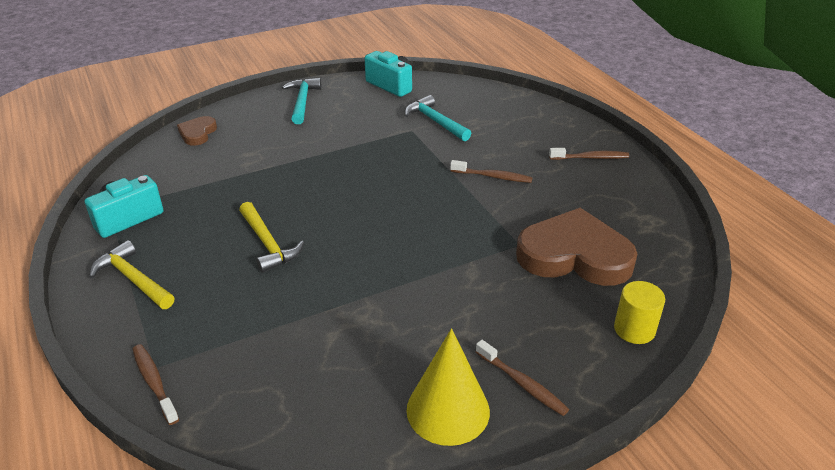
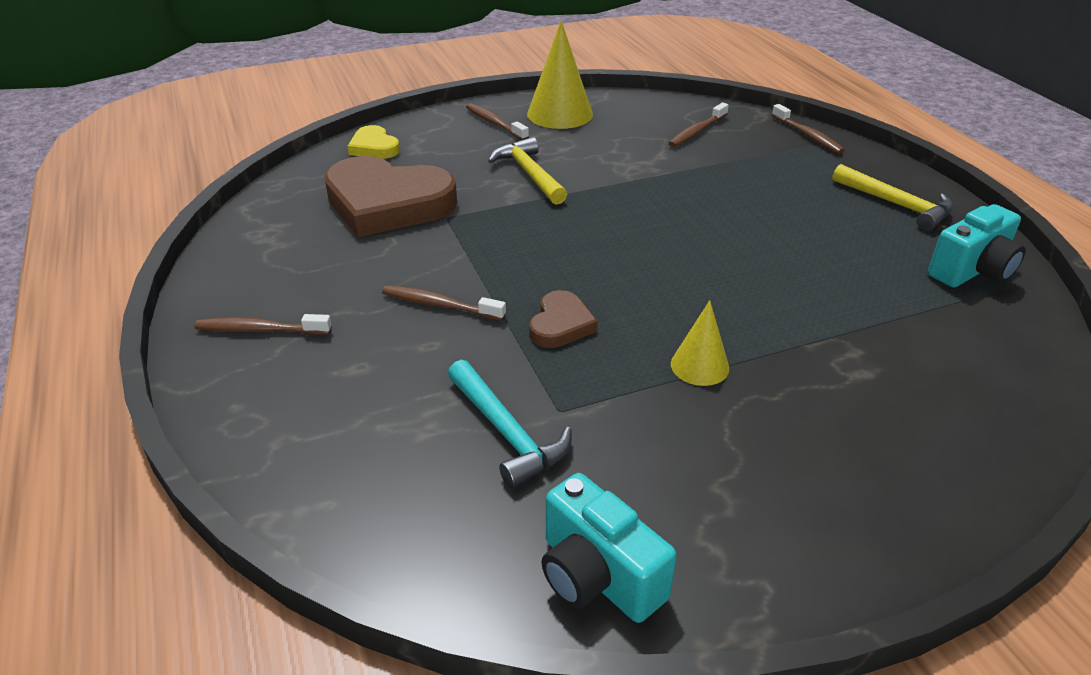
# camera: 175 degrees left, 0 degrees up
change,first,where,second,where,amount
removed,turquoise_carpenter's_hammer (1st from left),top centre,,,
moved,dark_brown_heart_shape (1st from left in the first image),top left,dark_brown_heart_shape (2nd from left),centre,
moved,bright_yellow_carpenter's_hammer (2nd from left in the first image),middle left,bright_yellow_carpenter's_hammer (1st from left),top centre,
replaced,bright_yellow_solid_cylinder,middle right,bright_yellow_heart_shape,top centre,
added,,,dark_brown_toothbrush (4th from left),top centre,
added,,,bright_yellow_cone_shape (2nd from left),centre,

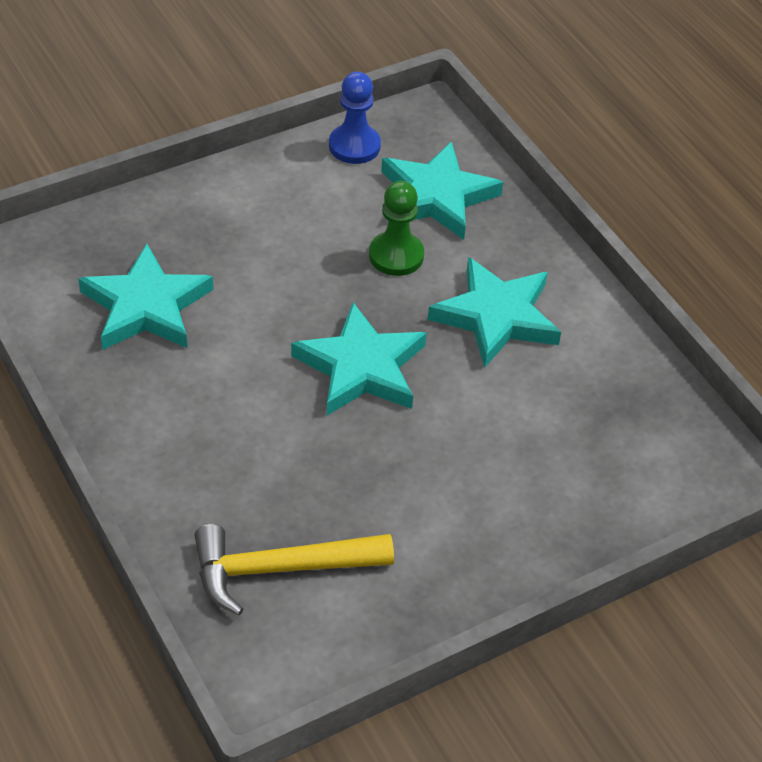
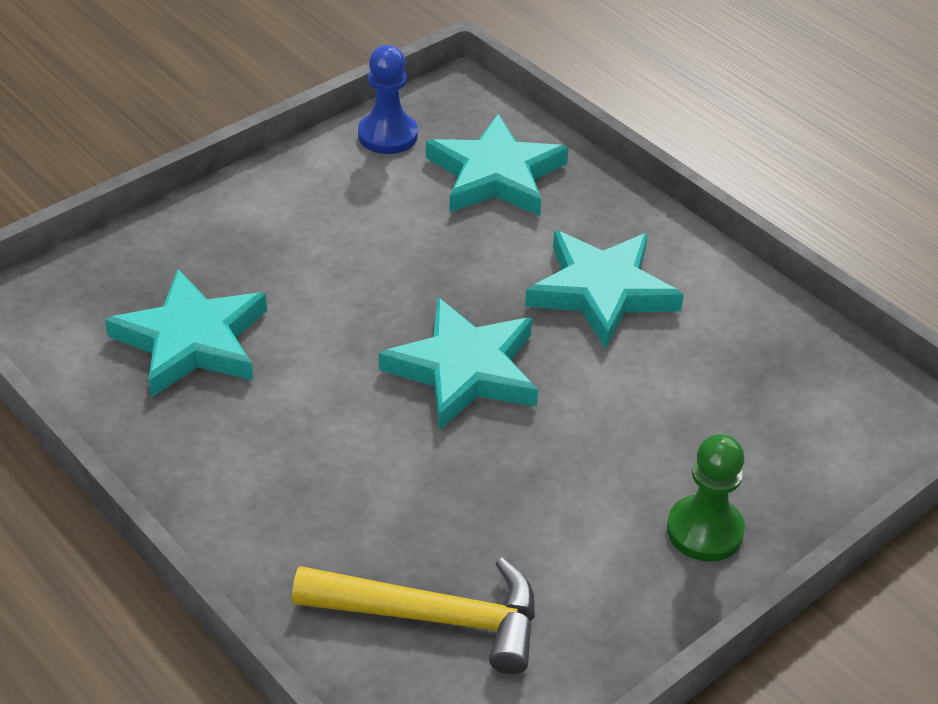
# camera: 10 degrees left, 5 degrees down
change,first,where,second,where,amount
moved,green_game_pawn,top centre,,bottom right,
turned,bright_yellow_carpenter's_hammer,bottom centre,,bottom centre,150 degrees counterclockwise

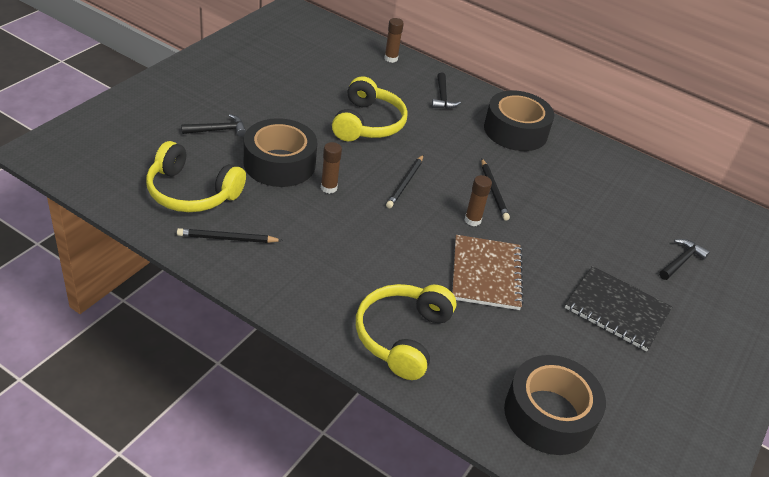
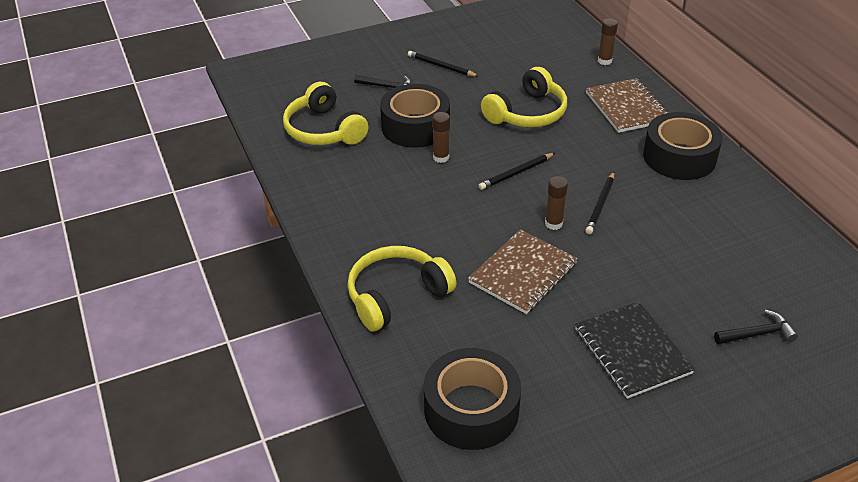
# camera: 40 degrees right, 0 degrees up
change,first,where,second,where,amount
replaced,ebony_carpenter's_hammer (2nd from left),top centre,dark_brown_exercise_book (2nd from left),top right,
moved,ebony_wooden_pencil (1st from left),middle left,,top centre,

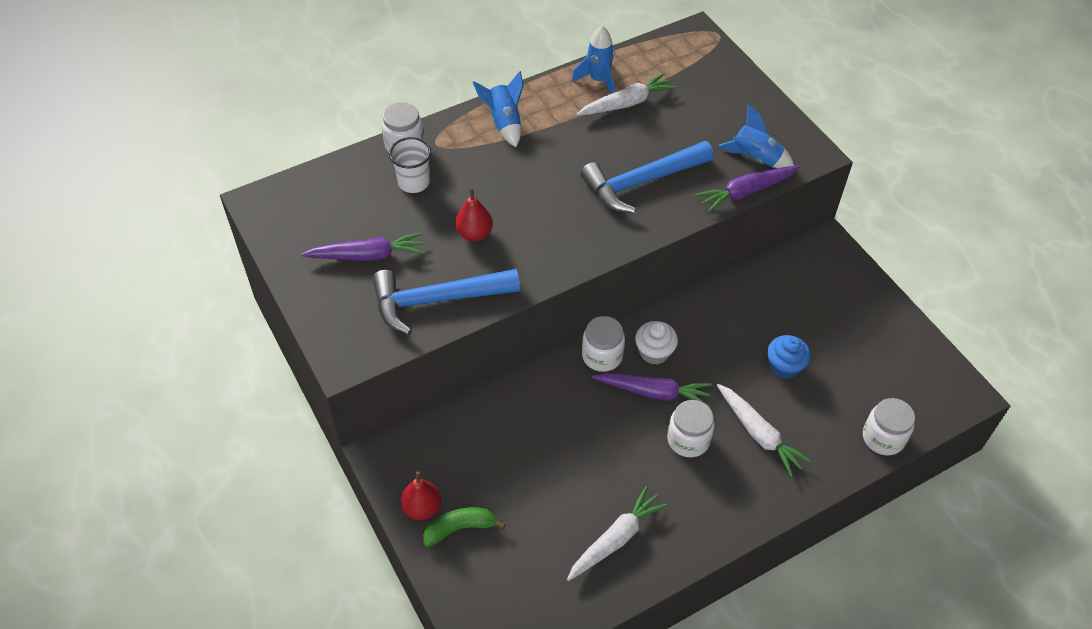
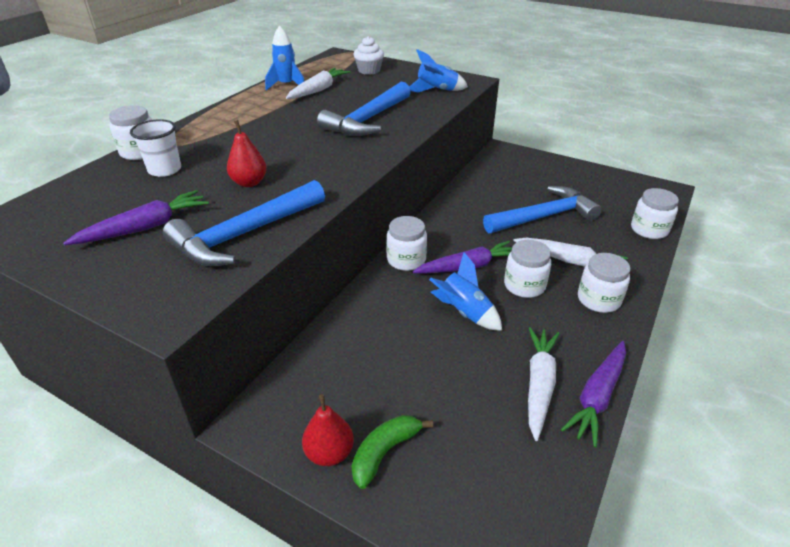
# camera: 30 degrees left, 15 degrees down
change,first,where,second,where,amount
moved,blue_toy_rocket (1st from left in the first image),top centre,blue_toy_rocket (3rd from left),centre,
moved,royal_purple_toy_carrot (3rd from left),top right,,bottom right,
moved,white_fairy_cake,centre,,top centre,
replaced,blue_fairy_cake,middle right,blue_carpenter's_hammer (3rd from left),middle right,
added,,,white_preserve_jar (4th from left),middle right,

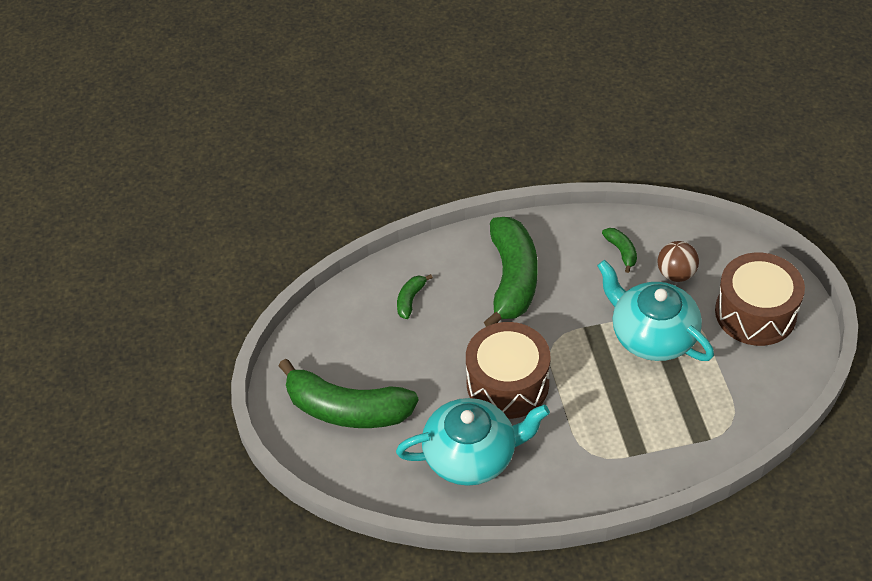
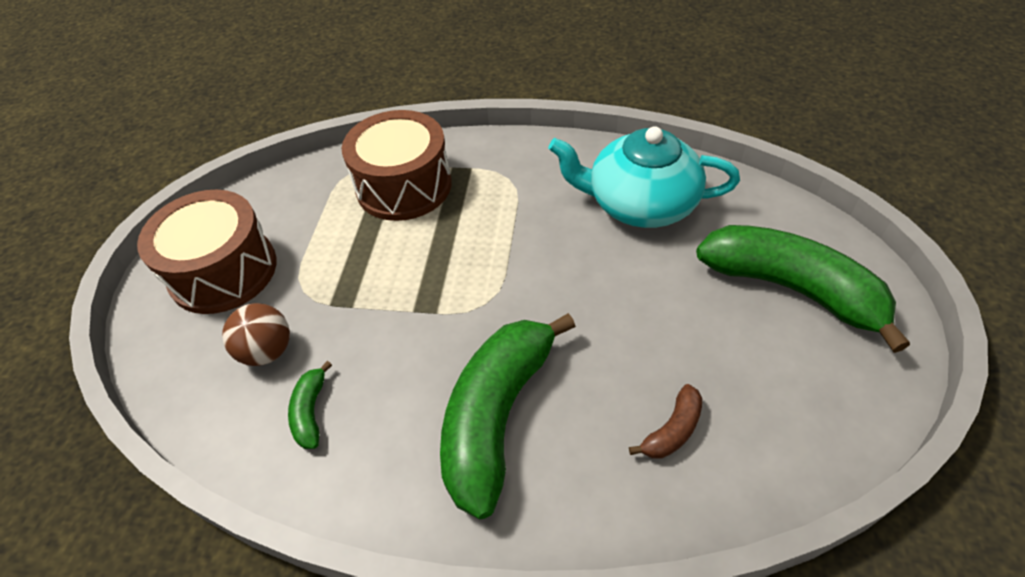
# camera: 160 degrees left, 0 degrees up
change,first,where,second,where,amount
removed,turquoise_china_teapot (2nd from left),middle right,,,
recoloured,green_banana_fruit (2nd from left),centre,dark_brown_banana_fruit,bottom centre,
moved,dark_brown_snare_drum (1st from left in the first image),centre,dark_brown_snare_drum (2nd from left),top centre,

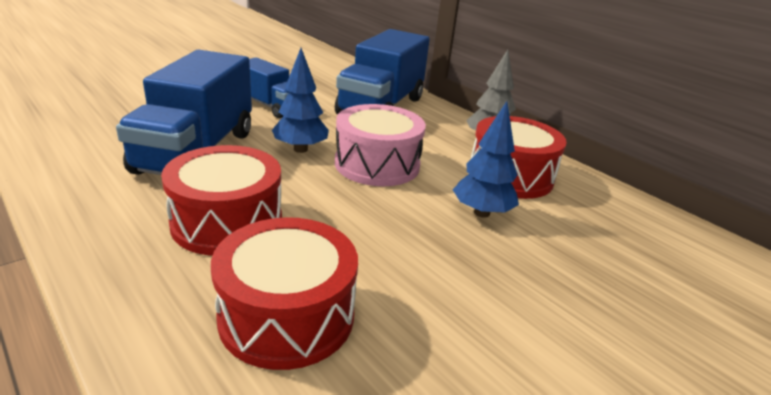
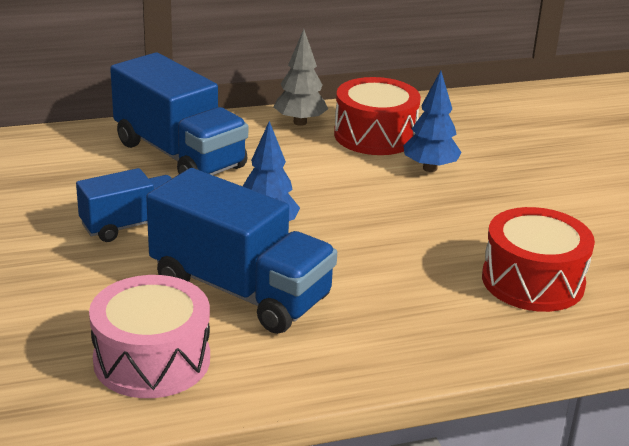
# camera: 65 degrees left, 0 degrees up
change,first,where,second,where,amount
moved,rosy_snare_drum,centre,,bottom left,
removed,scarlet_snare_drum (1st from left),middle left,,,

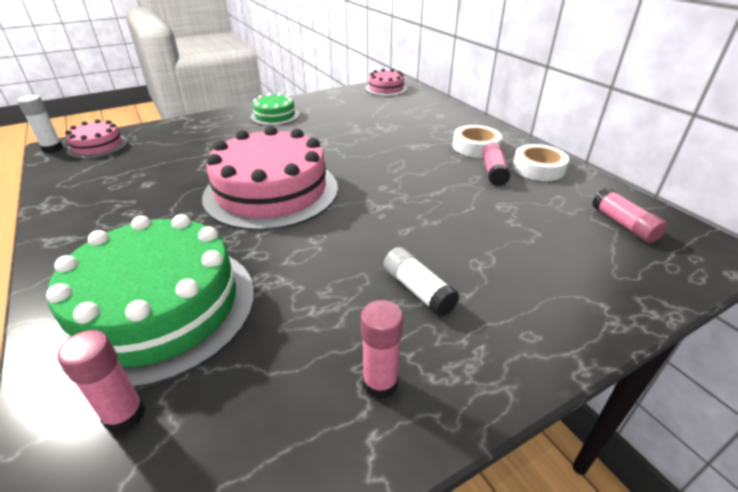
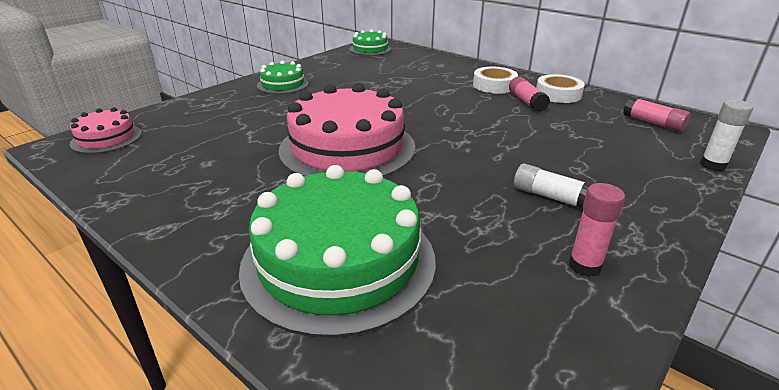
# camera: 20 degrees left, 5 degrees down
change,first,where,second,where,amount
recoloured,rosy_gateau (3rd from left),top centre,green_gateau (3rd from left),top centre,
moved,white_glue (1st from left in the first image),top left,white_glue (2nd from left),middle right,
removed,rosy_glue (1st from left),bottom left,,,

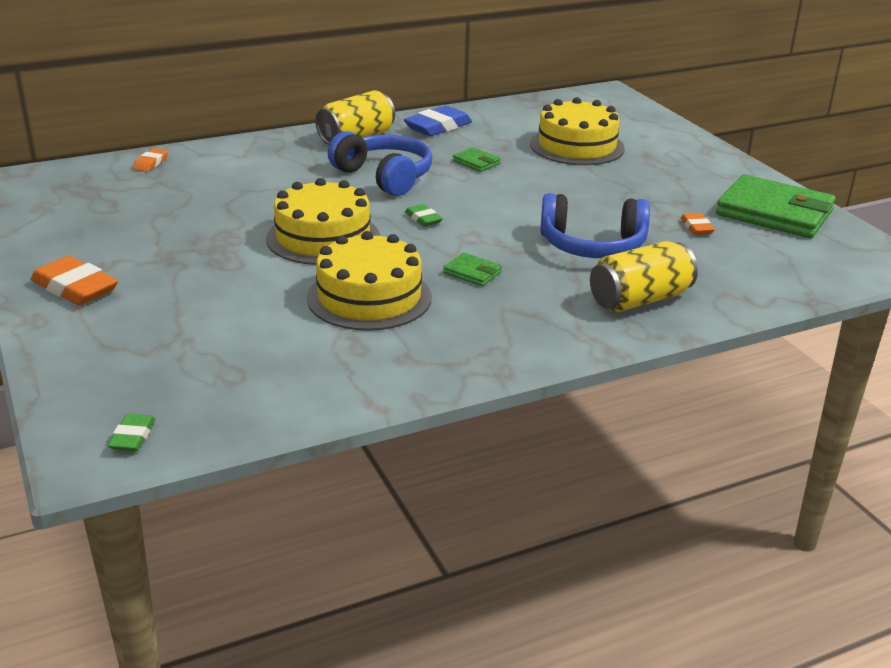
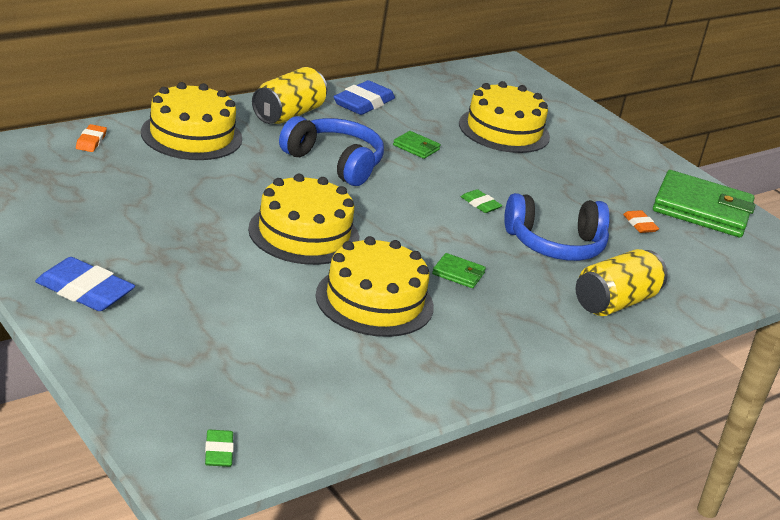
# camera: 15 degrees left, 0 degrees up
change,first,where,second,where,amount
moved,green_gum_eraser (2nd from left),top centre,,centre,
recoloured,orange_gum_eraser (1st from left),middle left,blue_gum_eraser (1st from left),middle left,
added,,,bright_yellow_gateau (1st from left),top left,

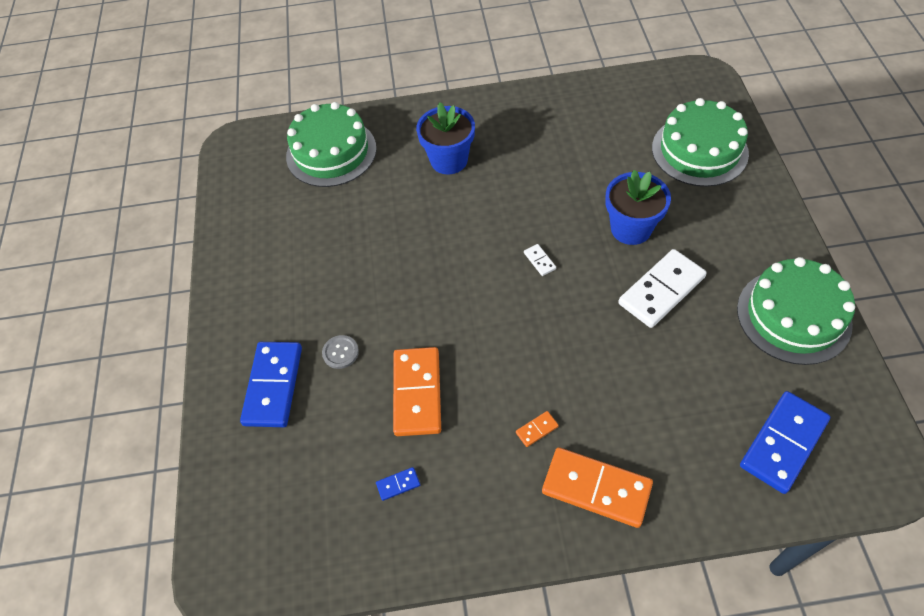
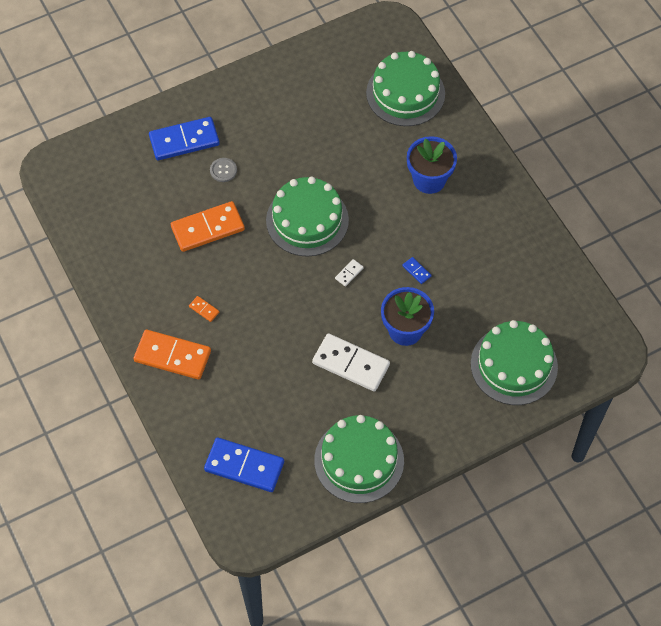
# camera: 65 degrees right, 5 degrees up
change,first,where,second,where,amount
turned,orange_domino_tile (3rd from left in the first image),bottom centre,orange_domino_tile (1st from left),middle left,75 degrees counterclockwise
moved,blue_domino_tile (2nd from left in the first image),bottom centre,blue_domino_tile (3rd from left),centre,
added,,,green_gateau (1st from left),centre,

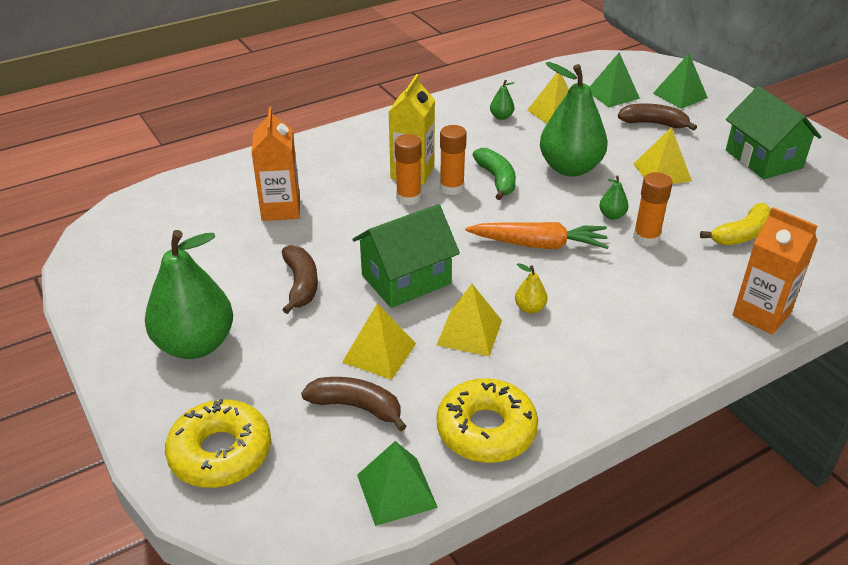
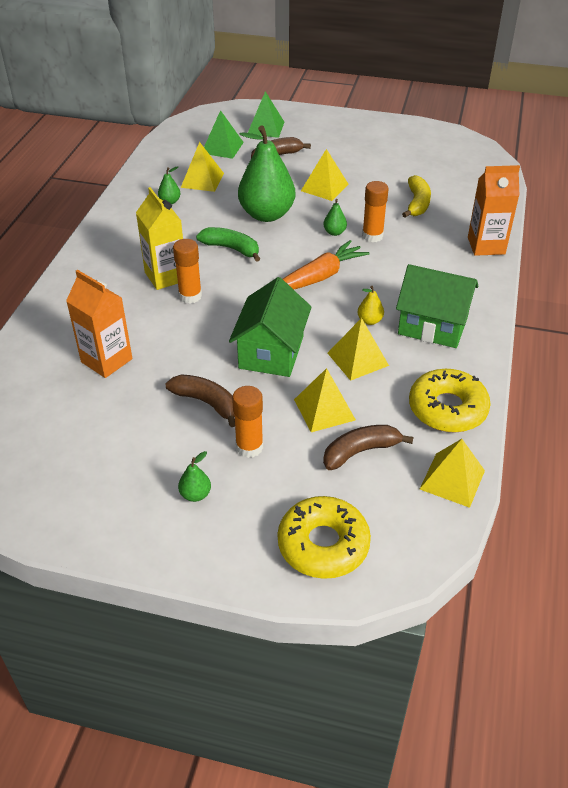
# camera: 45 degrees left, 5 degrees up
change,first,where,second,where,amount
moved,green_house (2nd from left),top right,,middle right,
moved,orange_glue (2nd from left),top centre,,centre,
resized,green_pear_fruit (1st from left in the first image),middle left,green_pear_fruit (2nd from left),centre,x0.40
recoloured,green_solid_pyramid (1st from left),bottom centre,bright_yellow_solid_pyramid (5th from left),middle right,

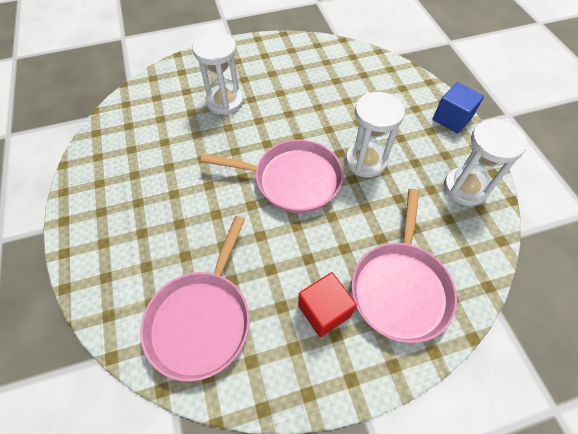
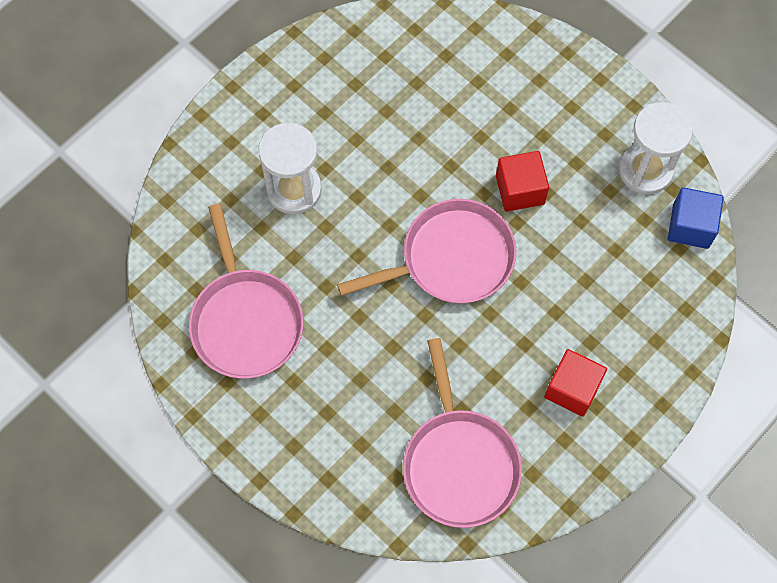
# camera: 30 degrees left, 10 degrees up
change,first,where,second,where,amount
moved,blue_cube,top right,,middle right,
replaced,white_hourglass (2nd from left),top centre,scarlet_cube (1st from left),top right,
moved,rosy_pan (3rd from left in the first image),middle right,rosy_pan (1st from left),middle left,

